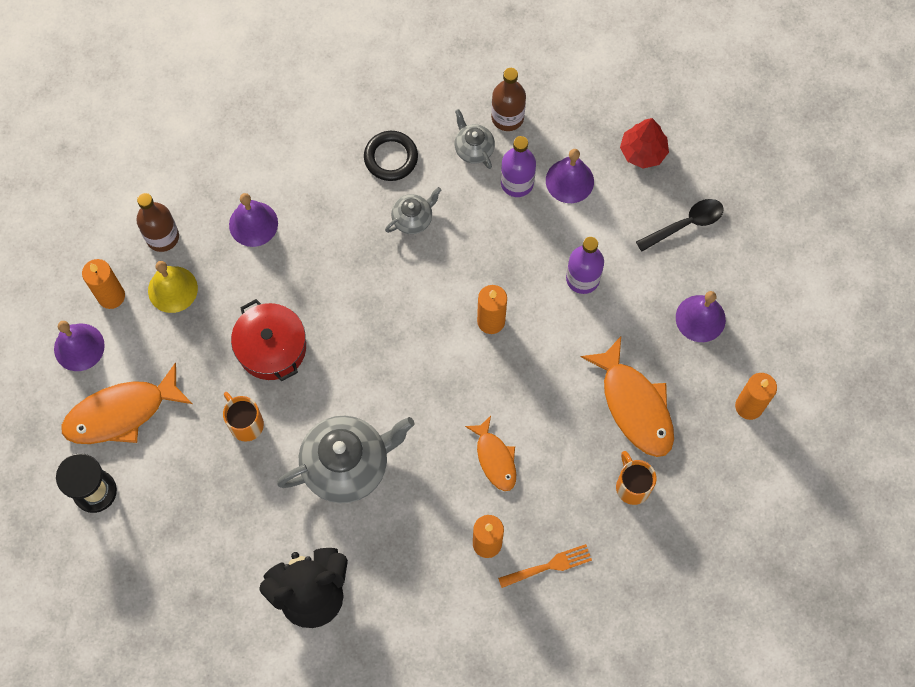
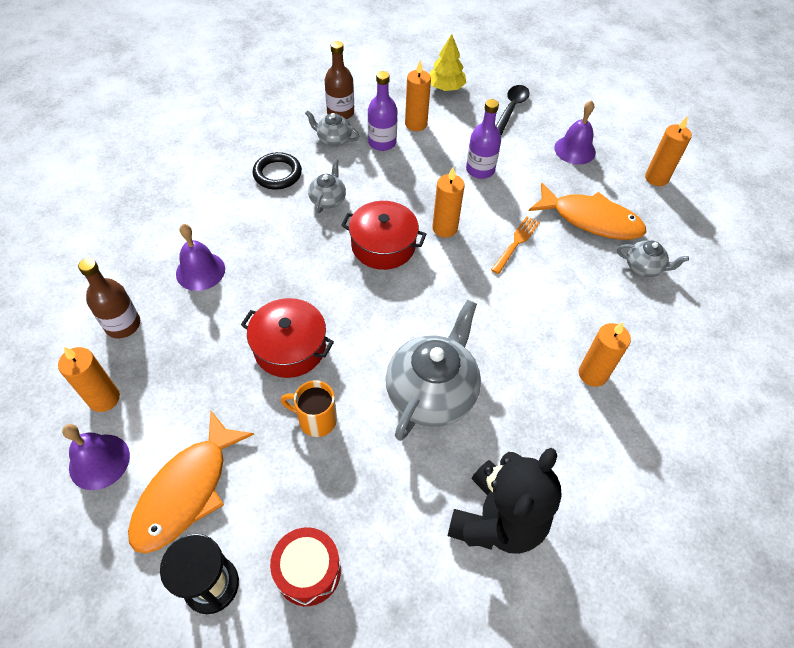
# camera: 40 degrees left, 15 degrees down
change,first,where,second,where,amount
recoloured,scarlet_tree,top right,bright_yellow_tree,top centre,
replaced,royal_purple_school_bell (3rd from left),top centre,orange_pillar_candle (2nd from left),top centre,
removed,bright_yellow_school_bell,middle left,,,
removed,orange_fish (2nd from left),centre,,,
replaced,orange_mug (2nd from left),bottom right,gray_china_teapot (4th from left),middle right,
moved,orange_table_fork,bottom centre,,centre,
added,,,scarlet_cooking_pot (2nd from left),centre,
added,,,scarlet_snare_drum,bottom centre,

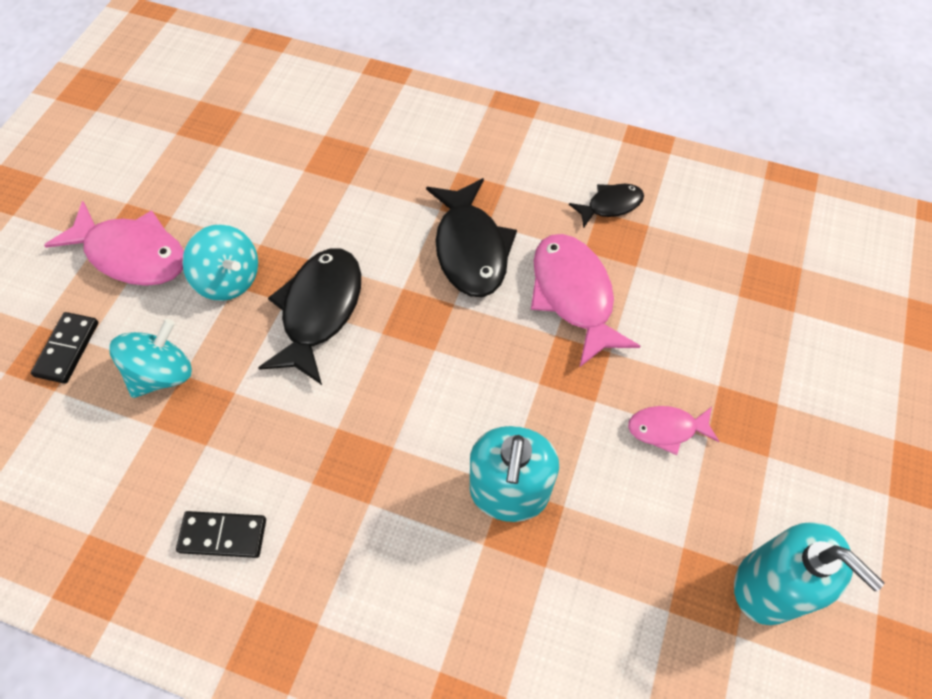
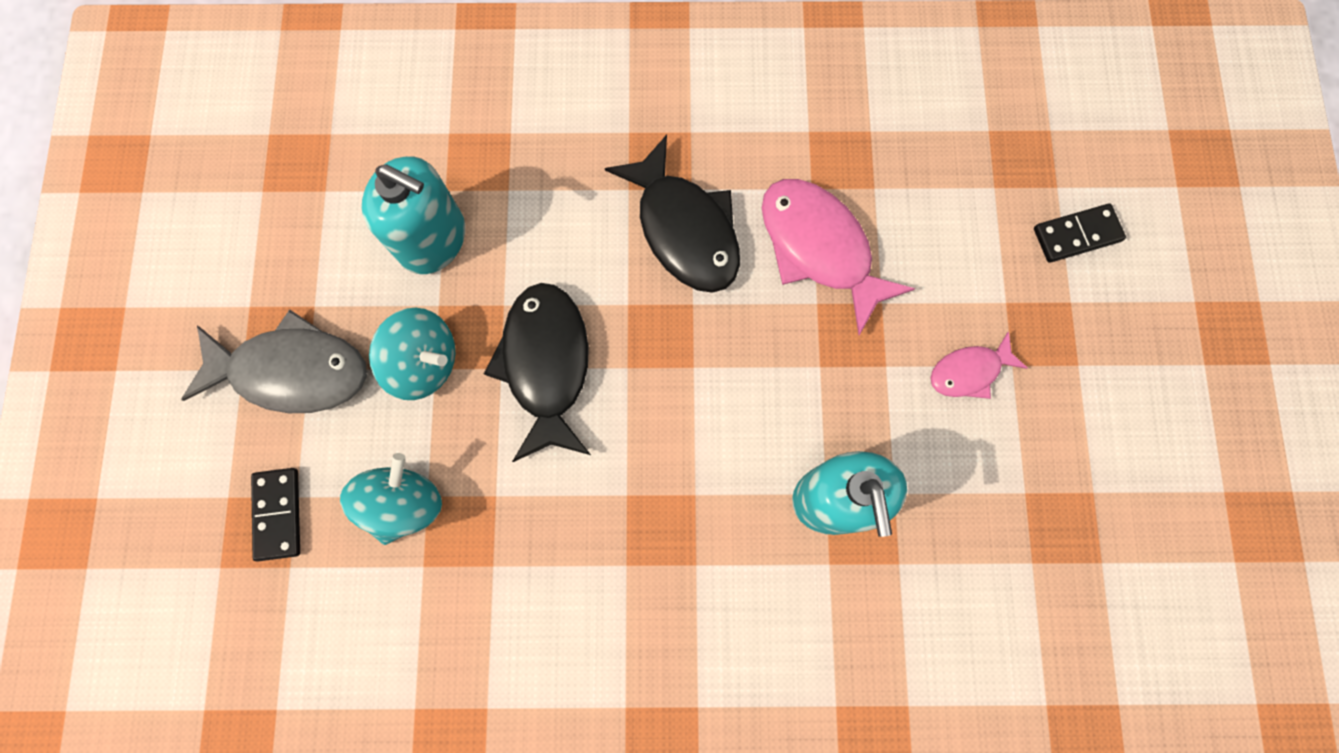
# camera: 20 degrees left, 15 degrees up
change,first,where,second,where,amount
removed,ebony_fish (3rd from left),top centre,,,
recoloured,rosy_fish (1st from left),middle left,gray_fish,middle left,
moved,ebony_domino_tile (2nd from left),bottom left,,top right,
moved,turquoise_soap_pump (2nd from left in the first image),bottom right,turquoise_soap_pump (1st from left),top left,

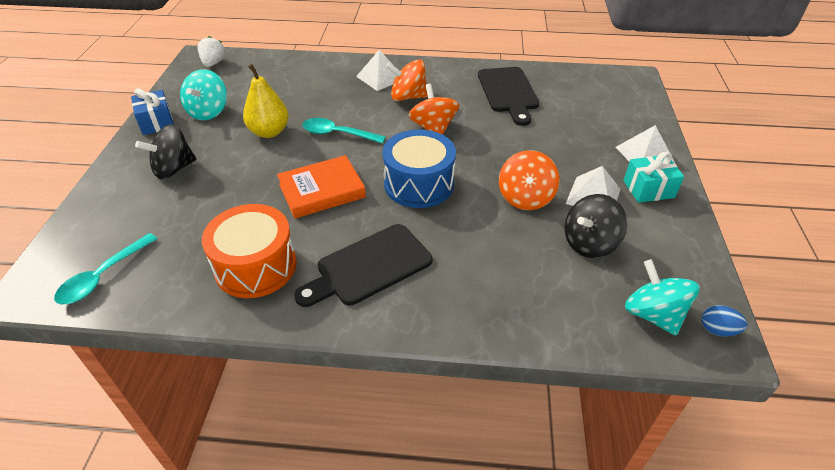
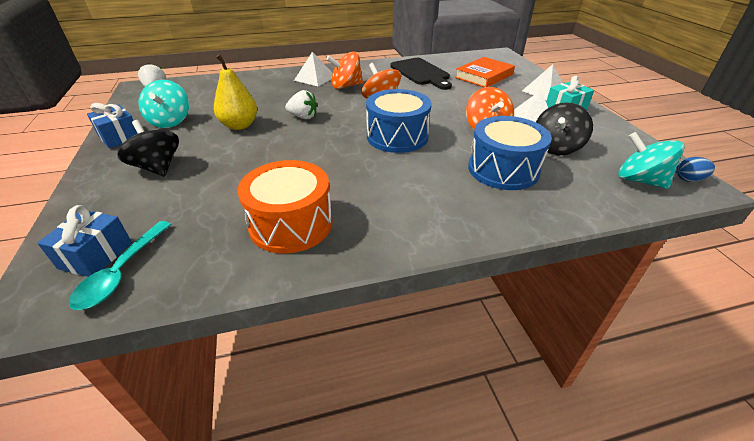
# camera: 20 degrees left, 5 degrees down
change,first,where,second,where,amount
replaced,turquoise_tablespoon (2nd from left),top centre,white_toy_strawberry (2nd from left),top centre,
turned,ebony_toy_top (1st from left),top left,,middle left,105 degrees clockwise
moved,orange_hardcover,centre,,top centre,
removed,ebony_chopping_board (1st from left),centre,,,
added,,,blue_snare_drum (2nd from left),middle right,
added,,,blue_wrapped_gift (1st from left),middle left,

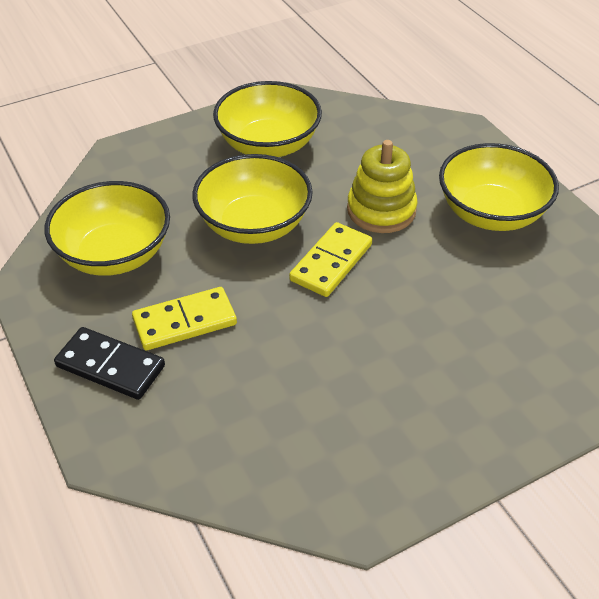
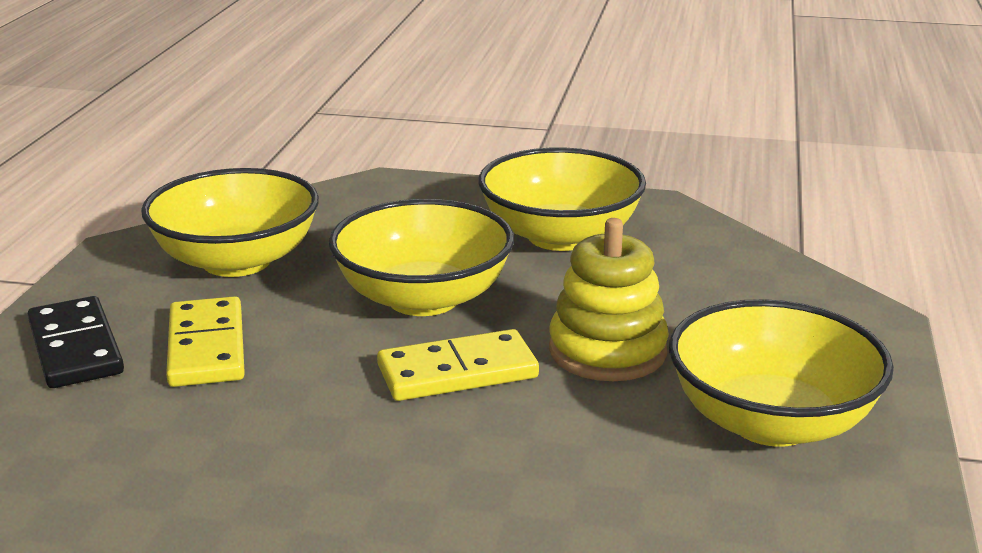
# camera: 40 degrees right, 20 degrees down
change,first,where,second,where,amount
turned,bright_yellow_domino_tile (1st from left),middle left,,middle left,60 degrees clockwise

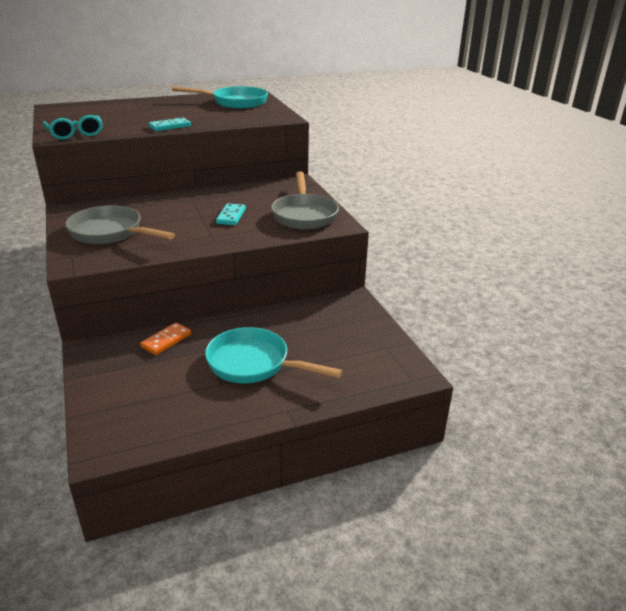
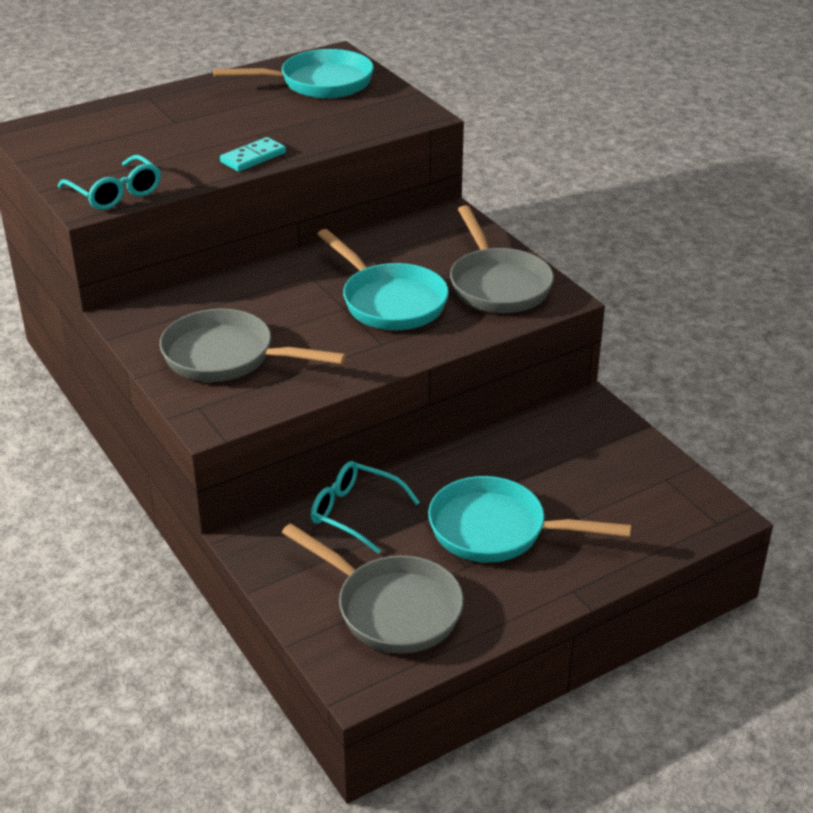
# camera: 10 degrees left, 5 degrees up
change,first,where,second,where,amount
replaced,turquoise_domino_tile (2nd from left),centre,turquoise_pan (2nd from left),centre,
replaced,orange_domino_tile,middle left,turquoise_eyeglasses (2nd from left),centre,
added,,,gray_pan (2nd from left),bottom centre,

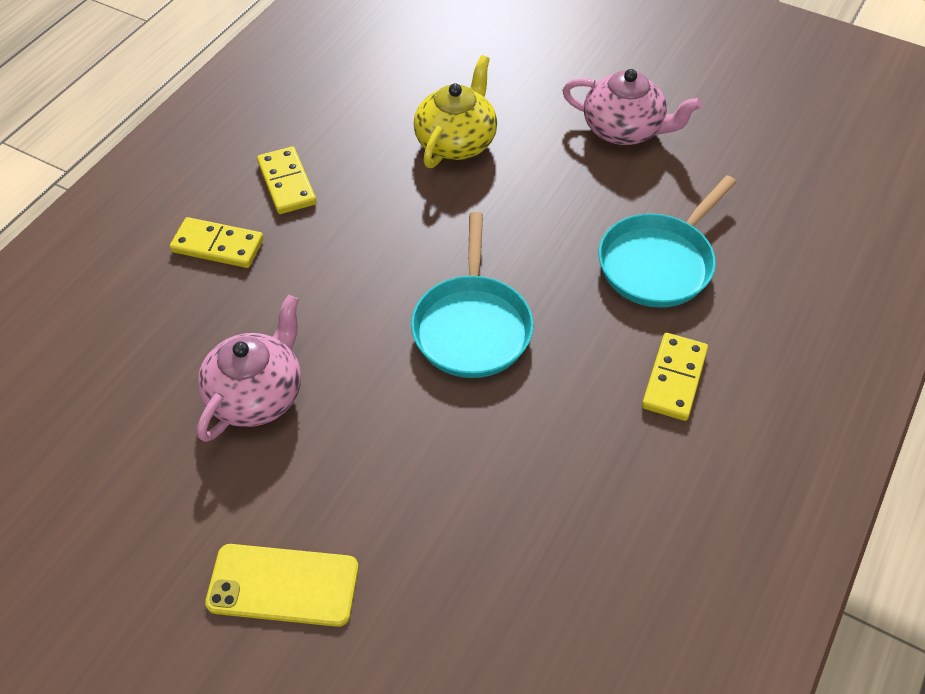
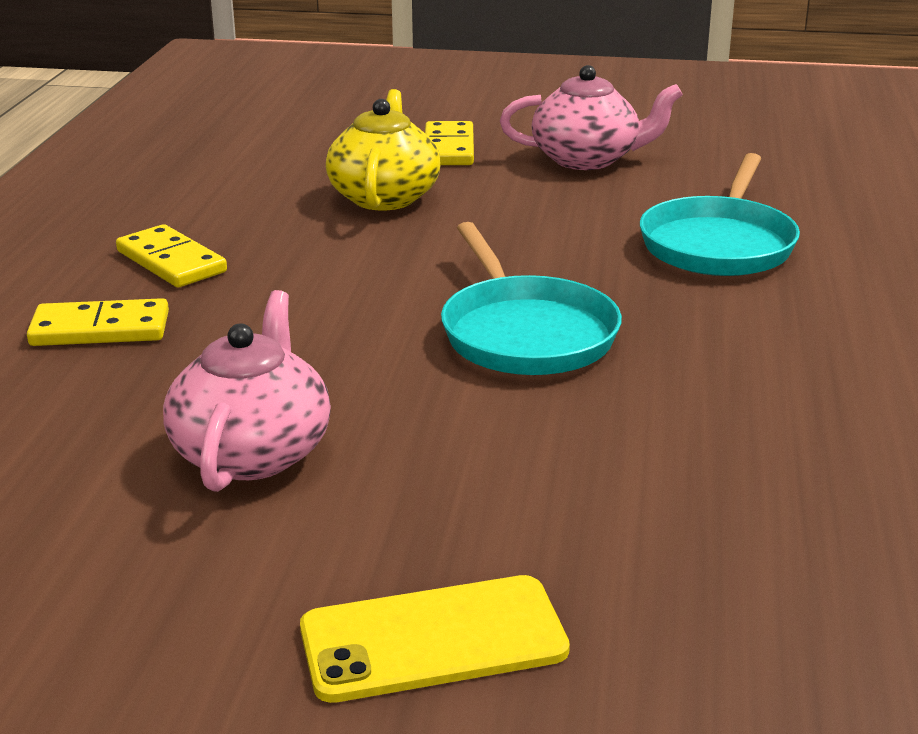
# camera: 20 degrees left, 25 degrees down
change,first,where,second,where,amount
moved,bright_yellow_domino_tile (3rd from left),middle right,,top centre,

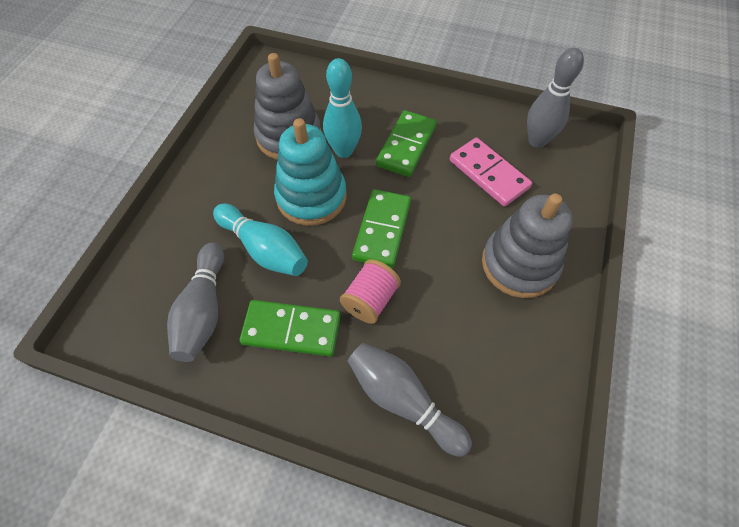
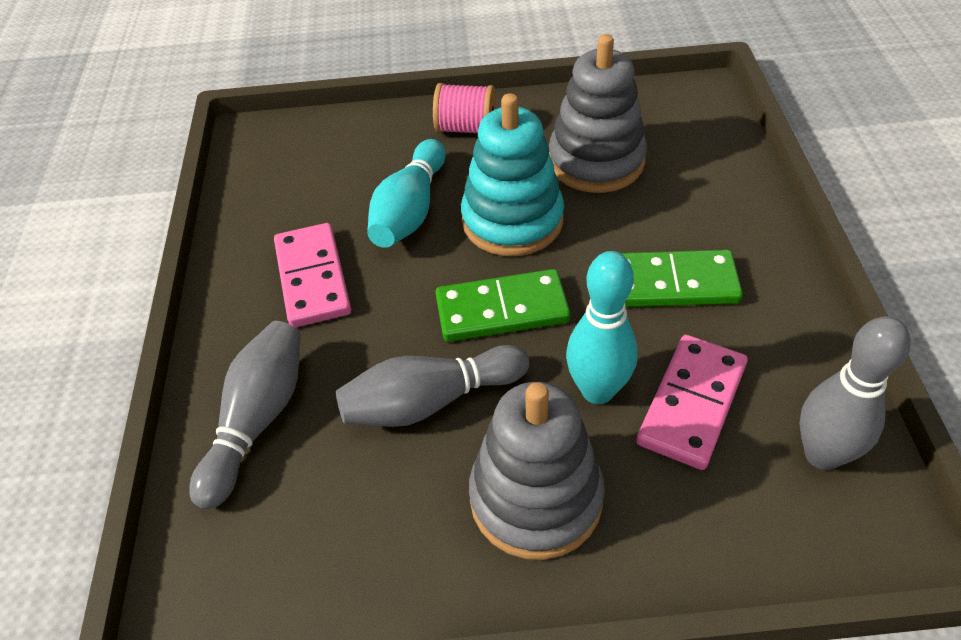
# camera: 70 degrees right, 10 degrees down
change,first,where,second,where,amount
moved,turquoise_tenpin (2nd from left),top centre,,centre,
moved,gray_tenpin (1st from left in the first image),middle left,gray_tenpin (2nd from left),centre,
moved,rosy_reel_of_thread,centre,,top centre,
recoloured,green_domino_tile (1st from left),centre,rosy_domino_tile (1st from left),middle left,

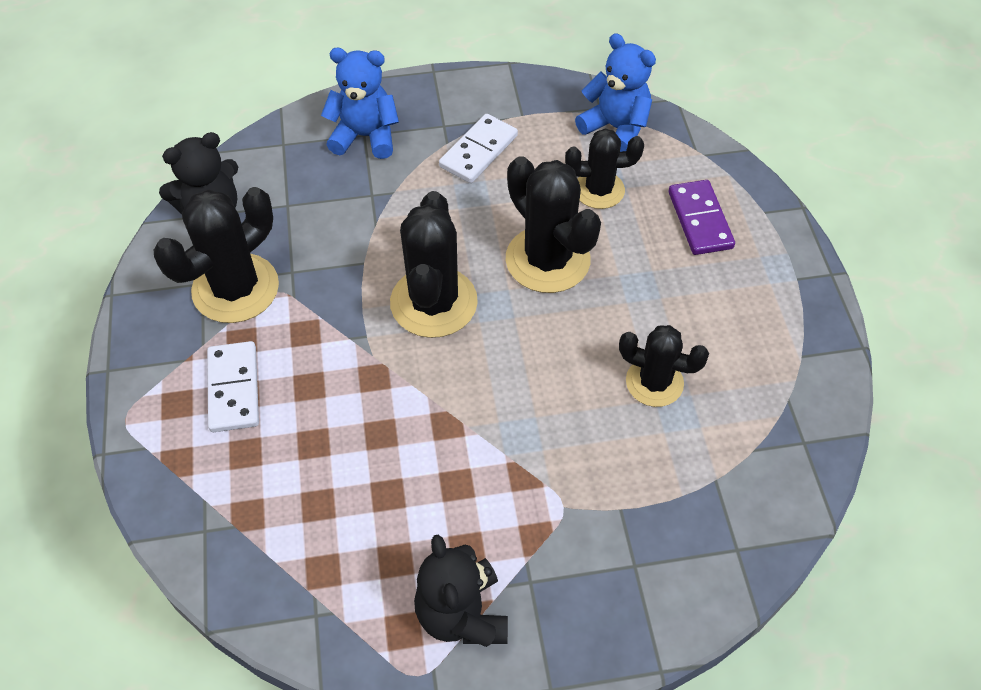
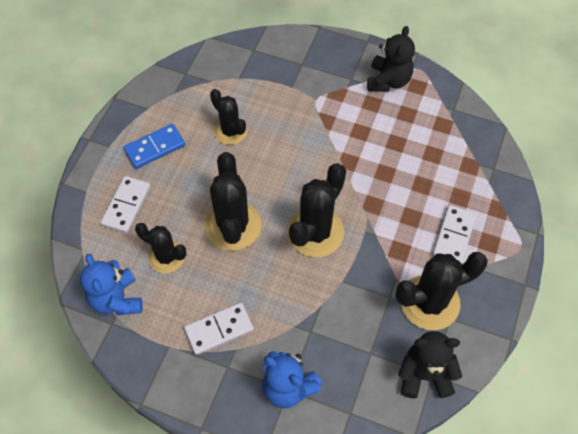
# camera: 150 degrees left, 5 degrees up
change,first,where,second,where,amount
recoloured,royal_purple_domino_tile,top right,white_domino_tile (1st from left),middle left,
added,,,blue_domino_tile,middle left,

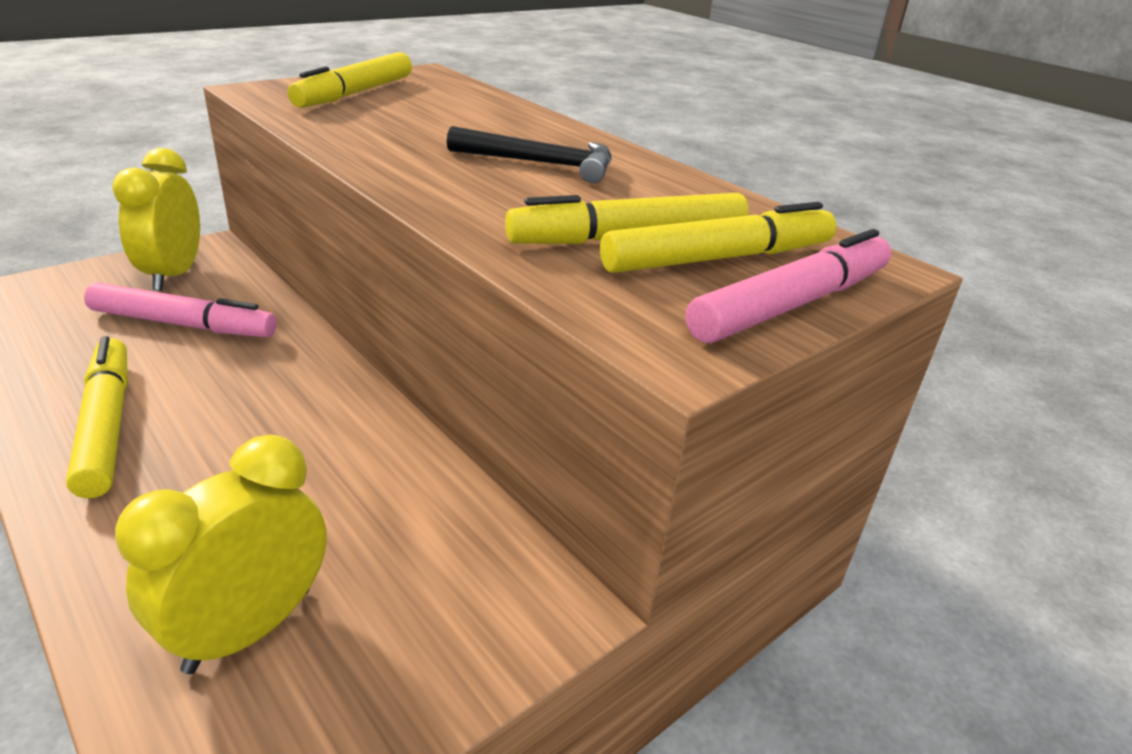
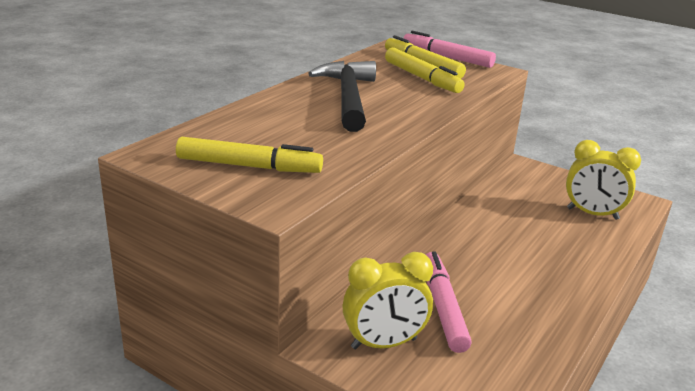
# camera: 105 degrees left, 5 degrees down
change,first,where,second,where,amount
resized,ebony_carpenter's_hammer,top centre,,top centre,x1.55
removed,bright_yellow_marker_pen (1st from left),middle left,,,

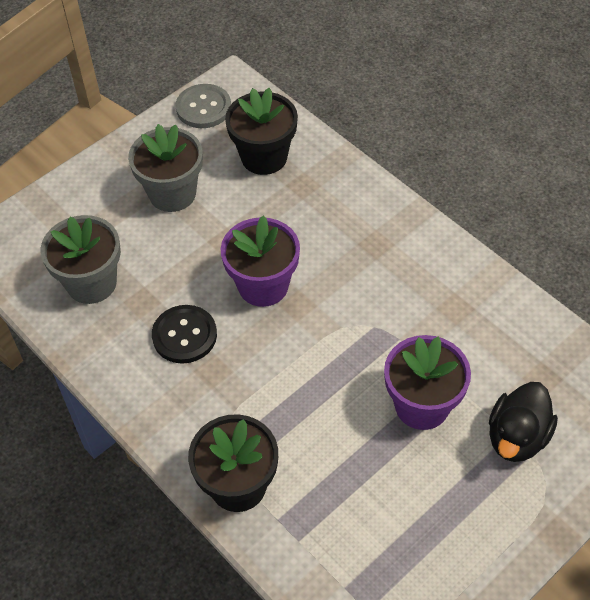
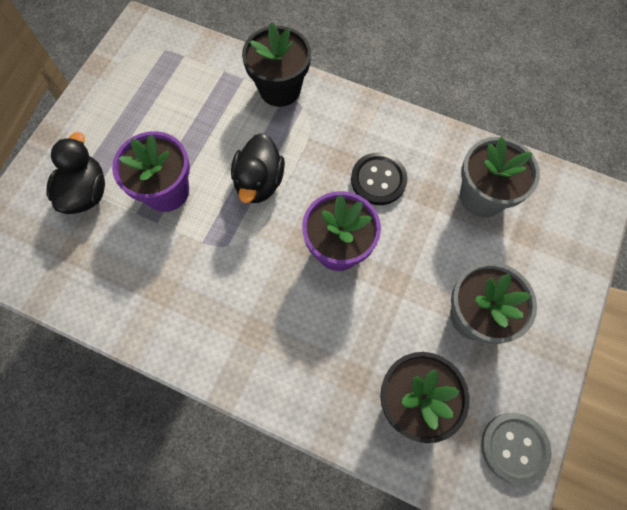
# camera: 155 degrees right, 15 degrees up
change,first,where,second,where,amount
added,,,ebony_duck (2nd from left),top centre,

